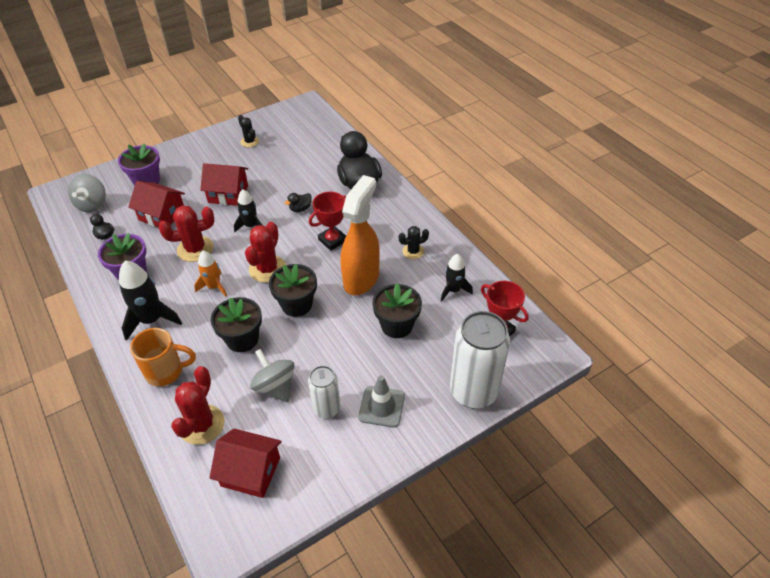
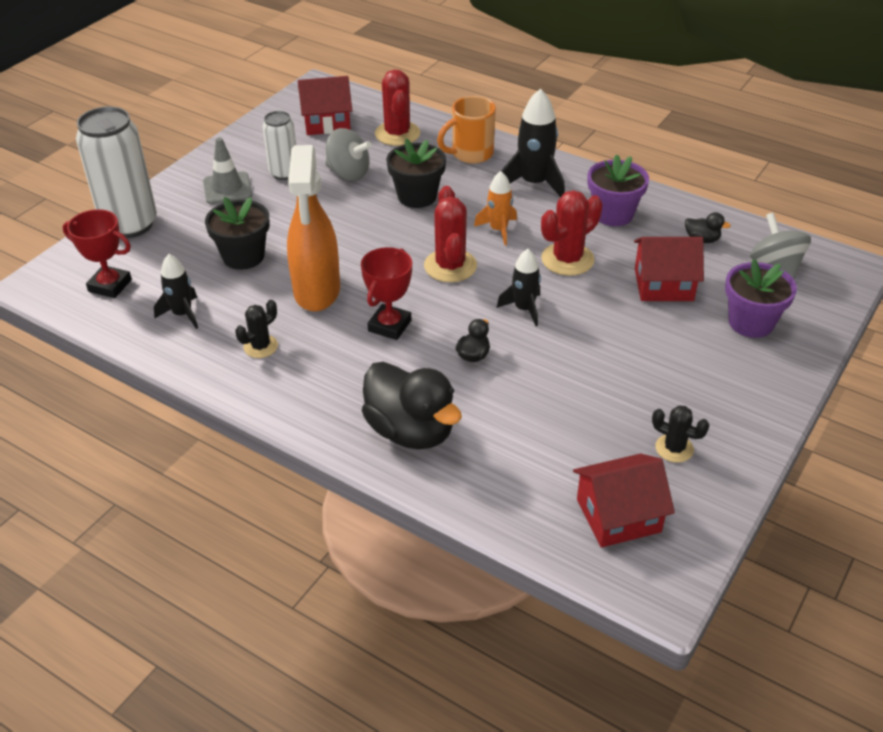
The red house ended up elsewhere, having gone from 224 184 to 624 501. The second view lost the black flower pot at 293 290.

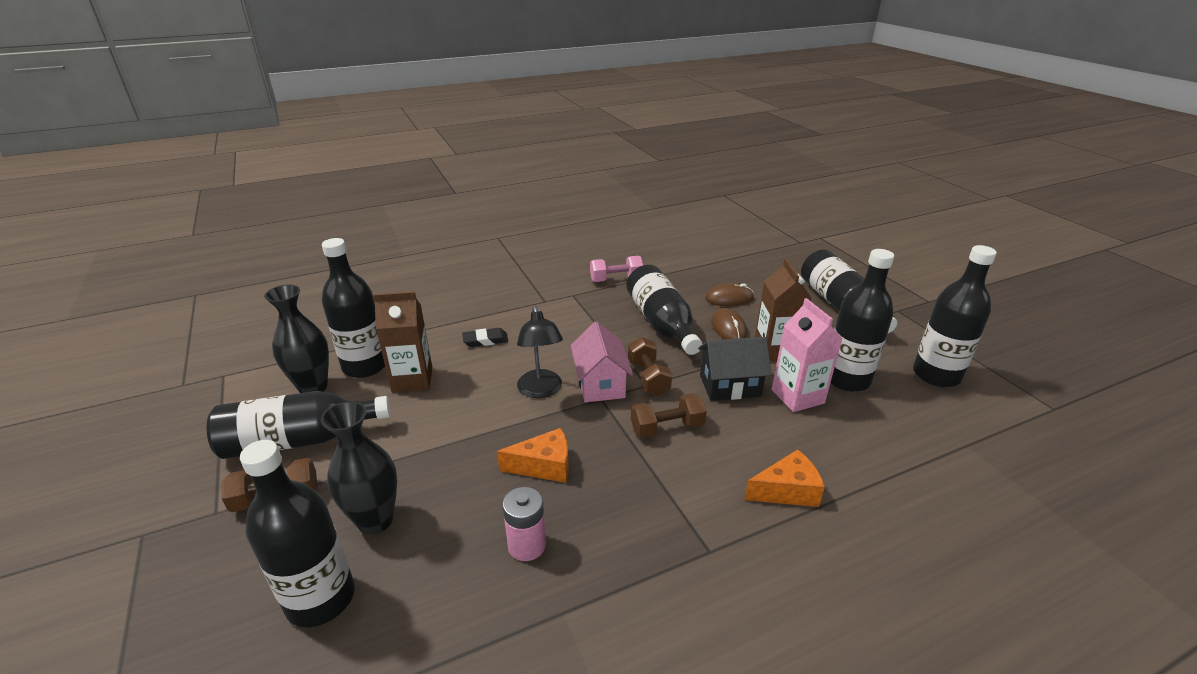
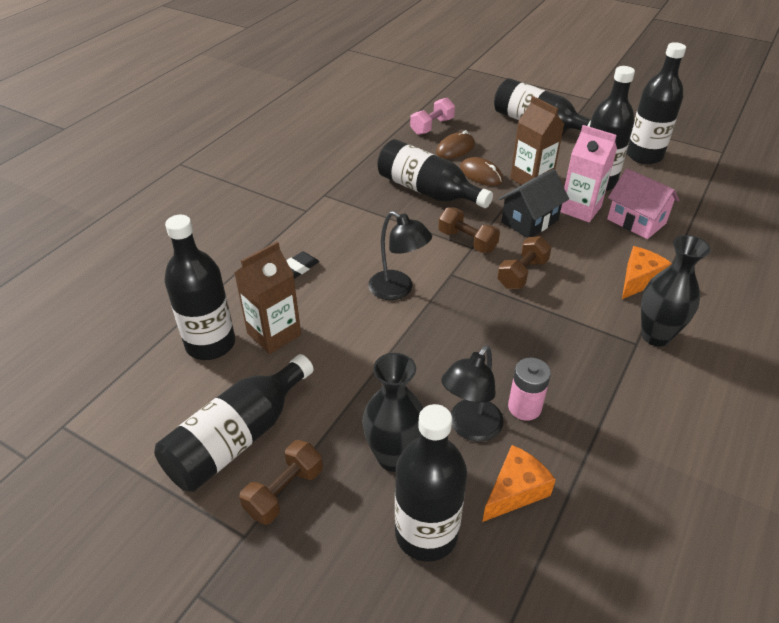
The pink dumbbell ended up elsewhere, having gone from 616 269 to 432 116. The black vase ended up elsewhere, having gone from 296 339 to 676 291. The pink house ended up elsewhere, having gone from 602 362 to 643 203. The orange cheese ended up elsewhere, having gone from 533 455 to 519 483. The second view gained the black lamp at 472 393.

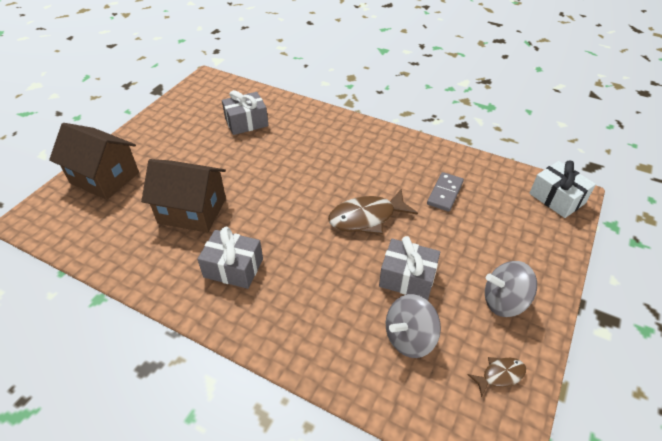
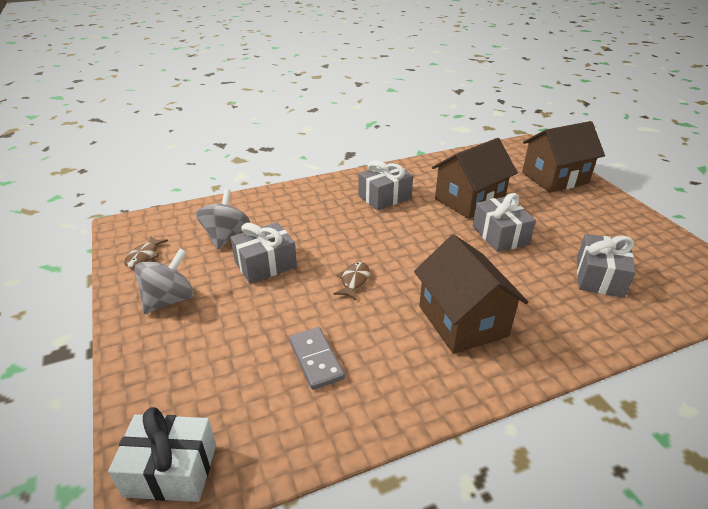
The size of the brown fish at 373 211 changed by a factor of 0.52. The second view gained the grey gift at 504 222. The second view gained the brown house at 471 294.

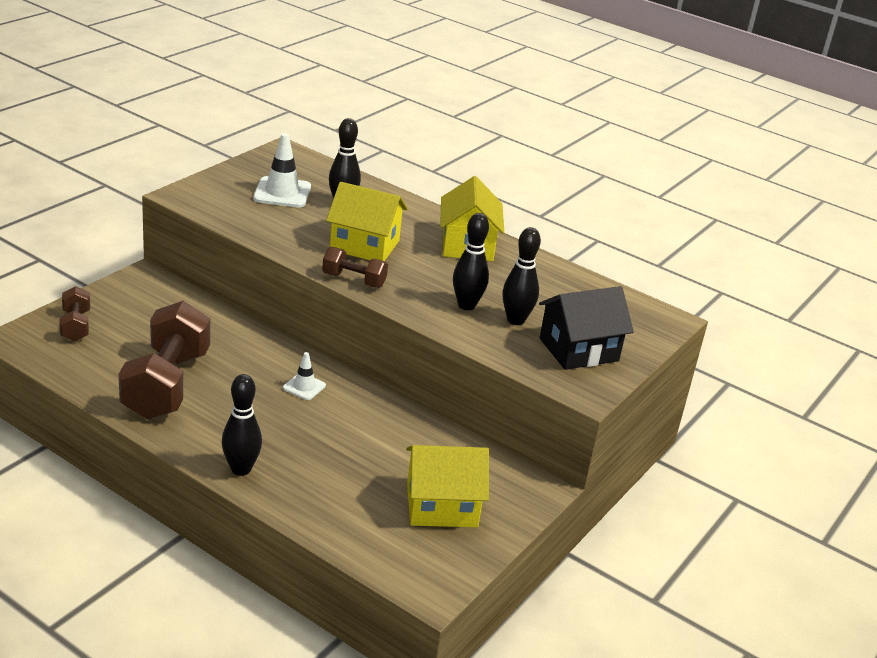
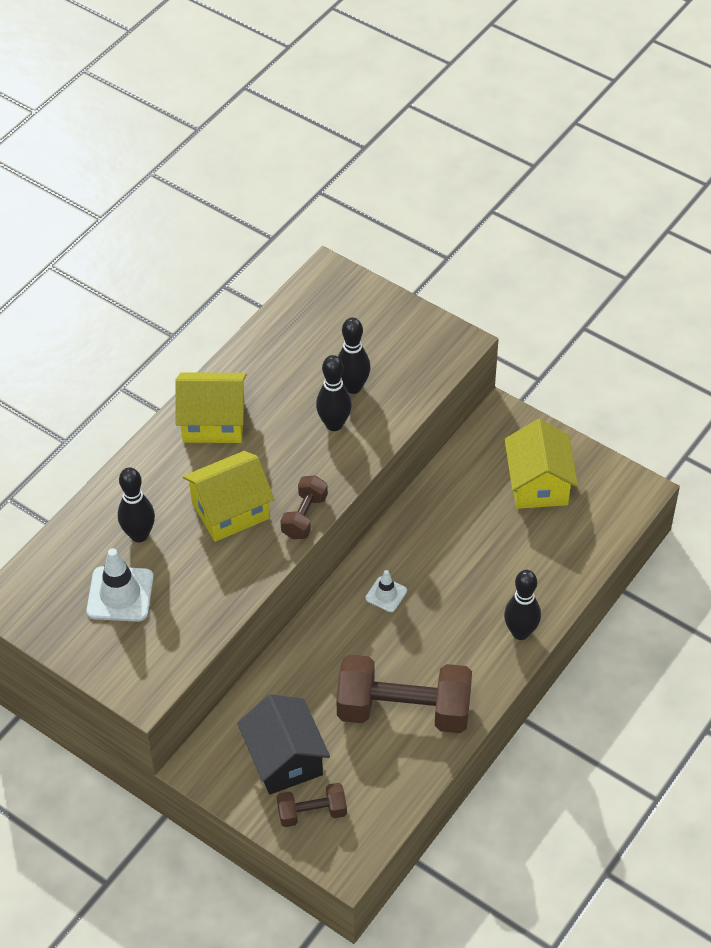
The yellow house at 367 221 ended up facing another way, 45 degrees clockwise from before. The black house ended up elsewhere, having gone from 586 328 to 283 744.

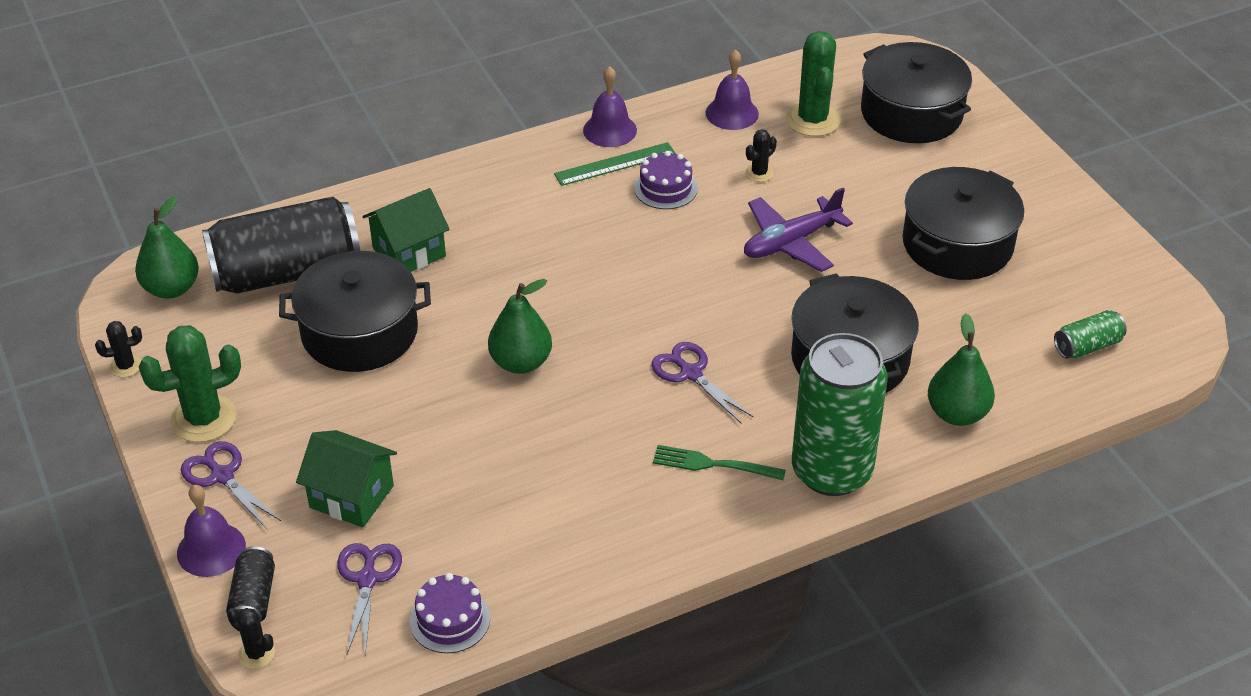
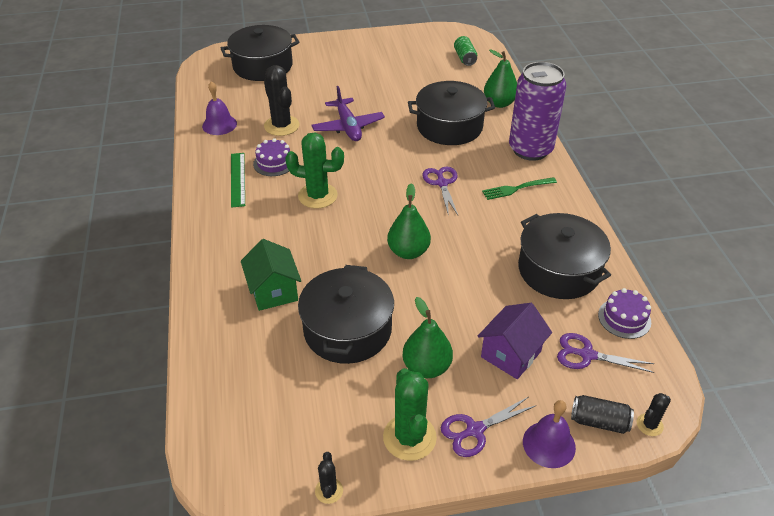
The green cactus ended up elsewhere, having gone from 813 83 to 314 171. The second view lost the purple bell at 610 106. The size of the black cactus at 761 155 changed by a factor of 2.00. The black pot ended up elsewhere, having gone from 963 223 to 564 256. The green pear ended up elsewhere, having gone from 167 247 to 428 337. The second view lost the black can at 281 245. What was the green can at 840 414 turned into the purple can at 537 111. The purple scissors at 702 382 ended up facing another way, 105 degrees clockwise from before. What was the green house at 346 479 turned into the purple house at 515 341. The green fork at 719 462 ended up facing another way, 45 degrees clockwise from before.

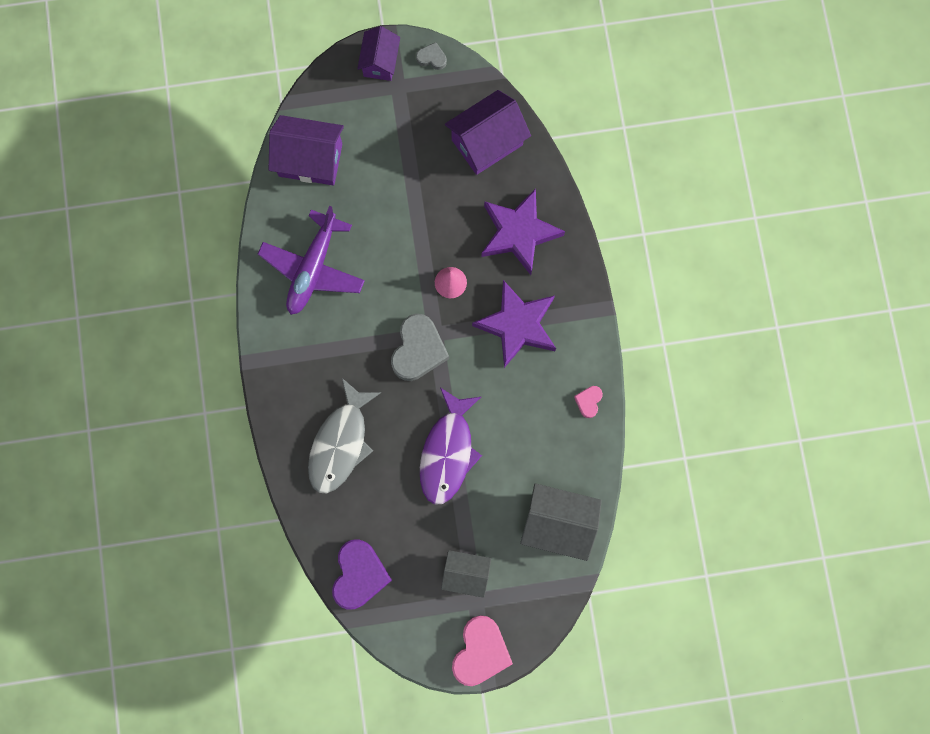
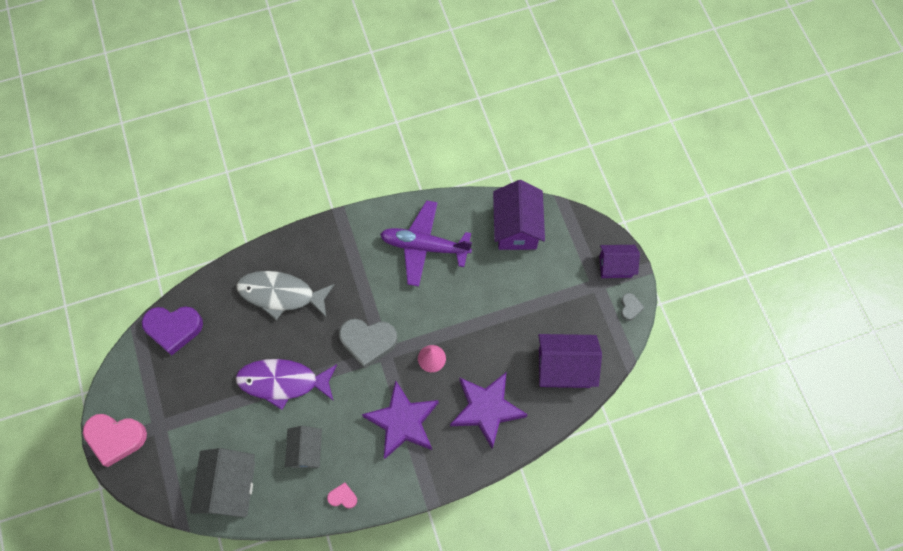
The purple house at 488 132 ended up facing another way, 45 degrees counterclockwise from before. The grey house ended up elsewhere, having gone from 466 574 to 303 447.

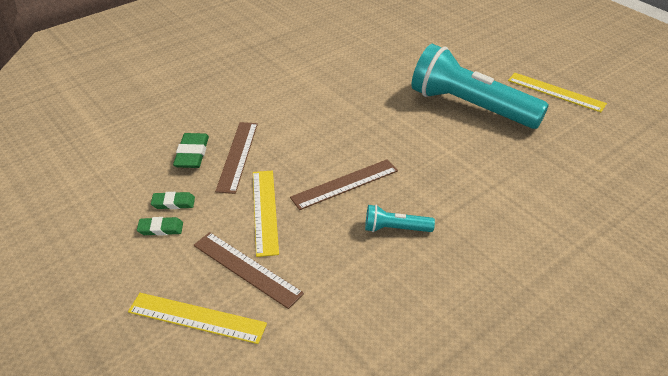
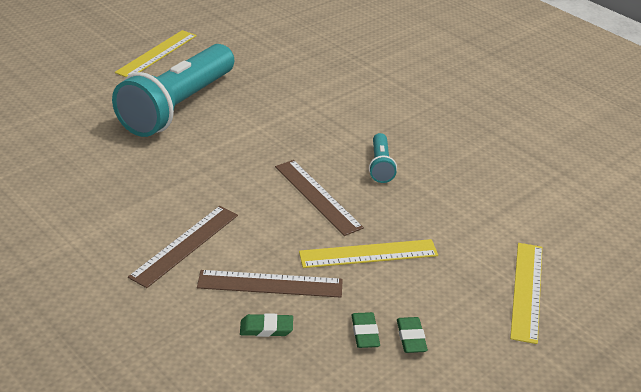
The size of the green eraser at 191 150 changed by a factor of 0.66. The brown ruler ended up elsewhere, having gone from 248 270 to 183 247.

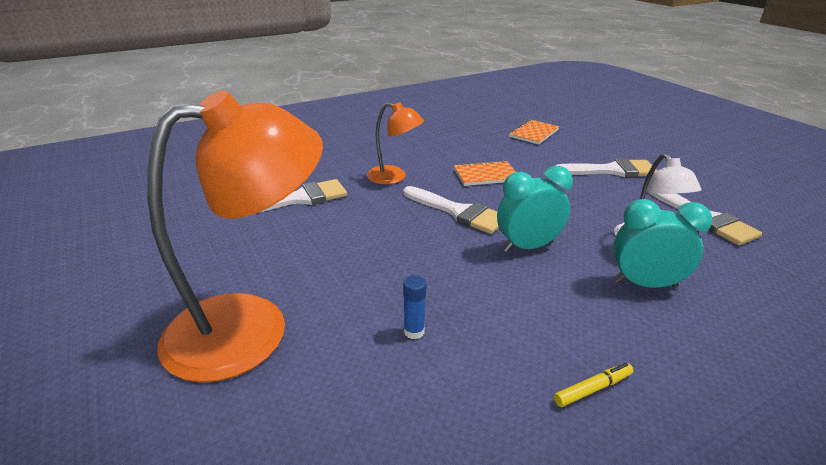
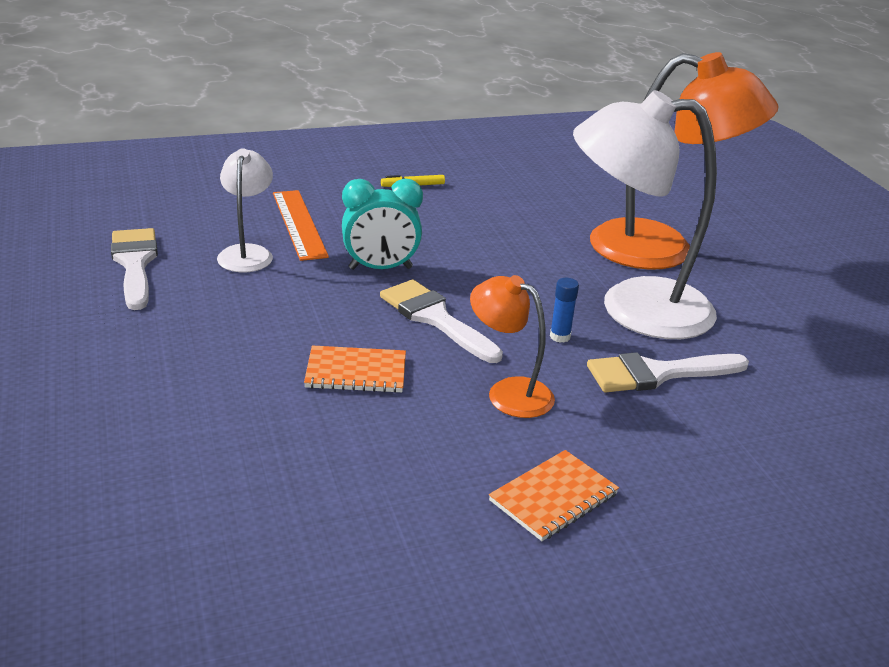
The orange lamp at 235 236 ended up facing another way, 150 degrees counterclockwise from before. The orange notebook ended up elsewhere, having gone from 534 132 to 554 495. The second view lost the white brush at 606 167. Where the turquoise clock stood at 663 243, the orange ruler came to stand at 301 225. The blue glue stick ended up elsewhere, having gone from 415 307 to 564 310. The second view gained the white lamp at 645 214.

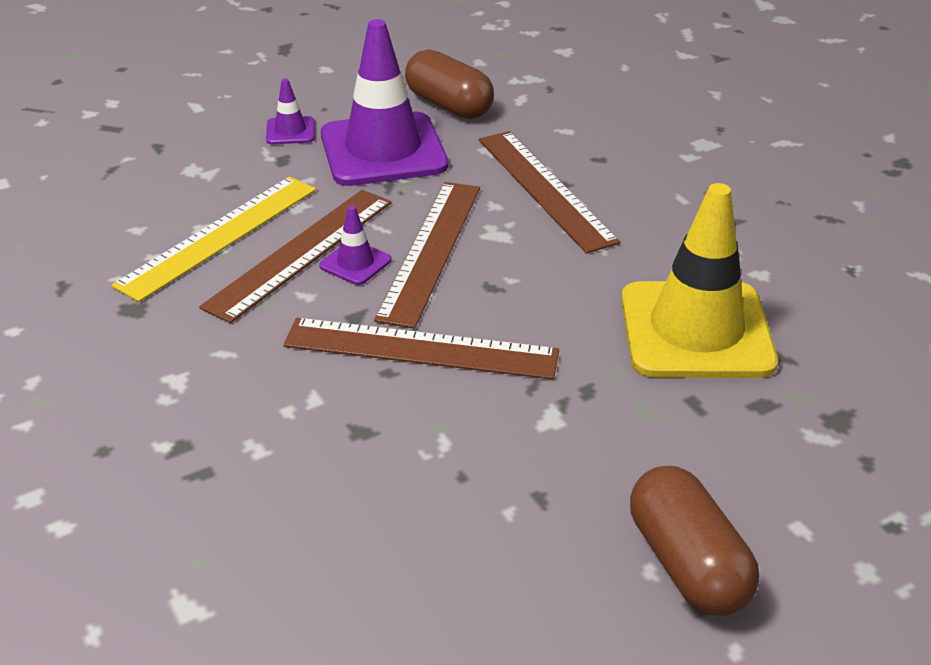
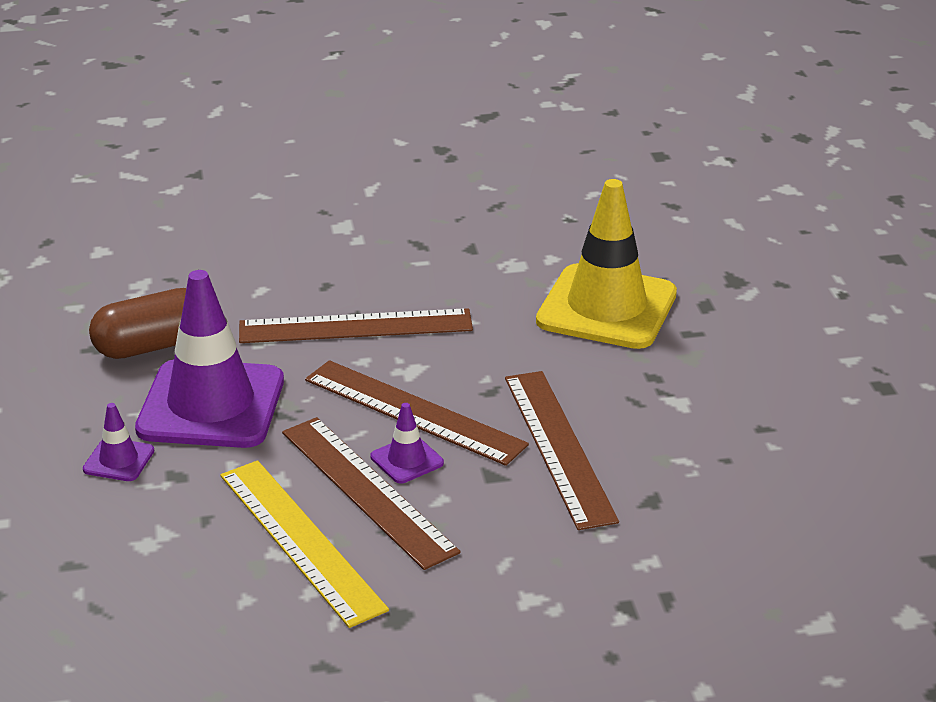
The brown ruler at 421 348 ended up facing another way, 45 degrees counterclockwise from before. The second view lost the brown capsule at 694 541.

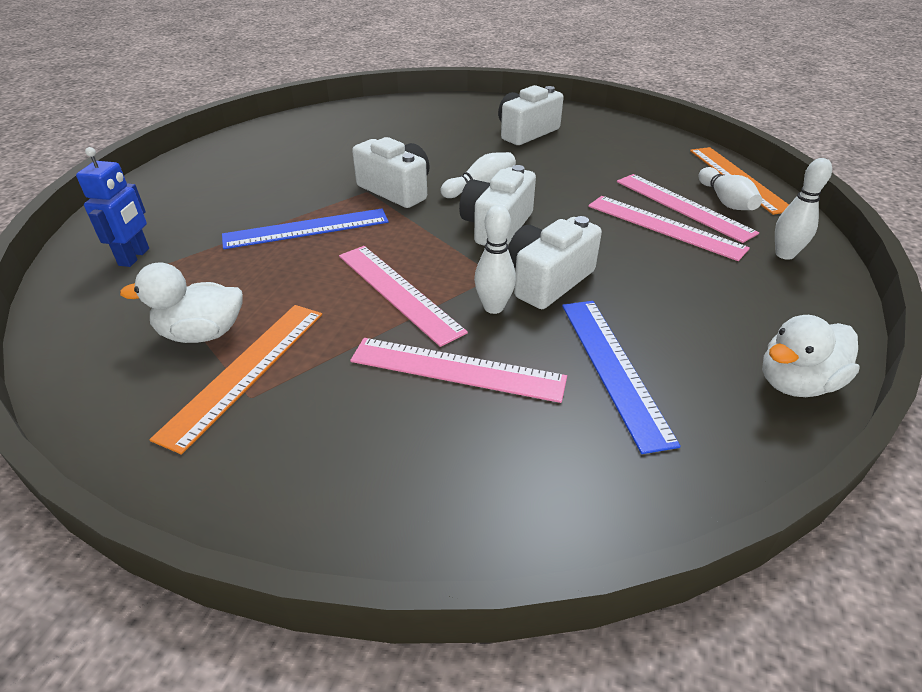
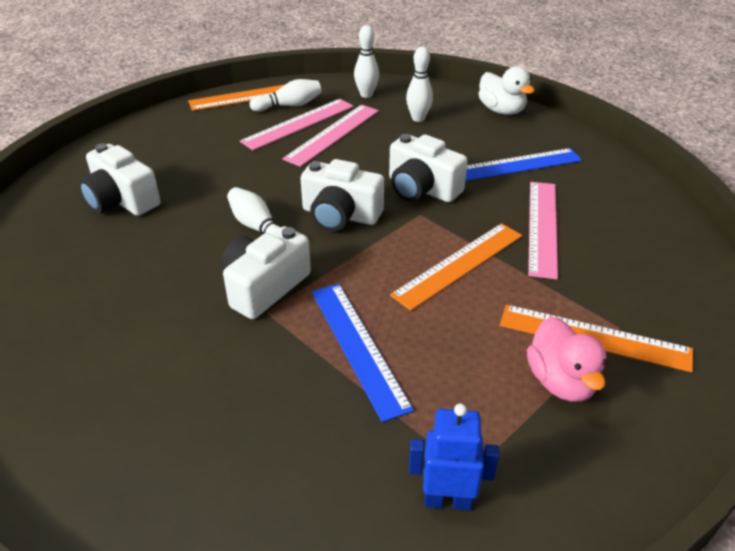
The white bowling pin ended up elsewhere, having gone from 495 259 to 419 84. What was the pink ruler at 403 296 turned into the orange ruler at 456 267. What was the white duck at 181 302 turned into the pink duck at 567 359.

